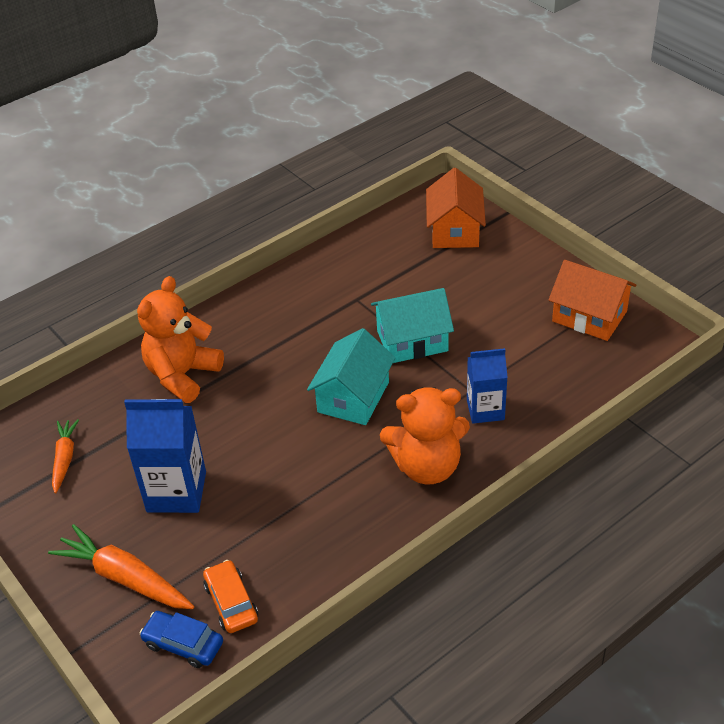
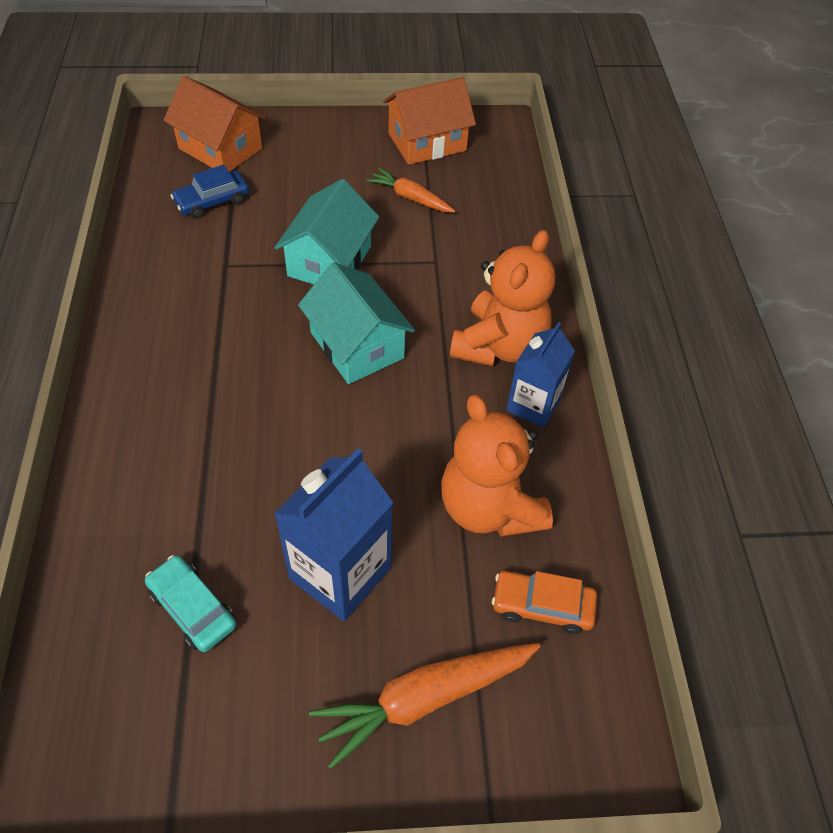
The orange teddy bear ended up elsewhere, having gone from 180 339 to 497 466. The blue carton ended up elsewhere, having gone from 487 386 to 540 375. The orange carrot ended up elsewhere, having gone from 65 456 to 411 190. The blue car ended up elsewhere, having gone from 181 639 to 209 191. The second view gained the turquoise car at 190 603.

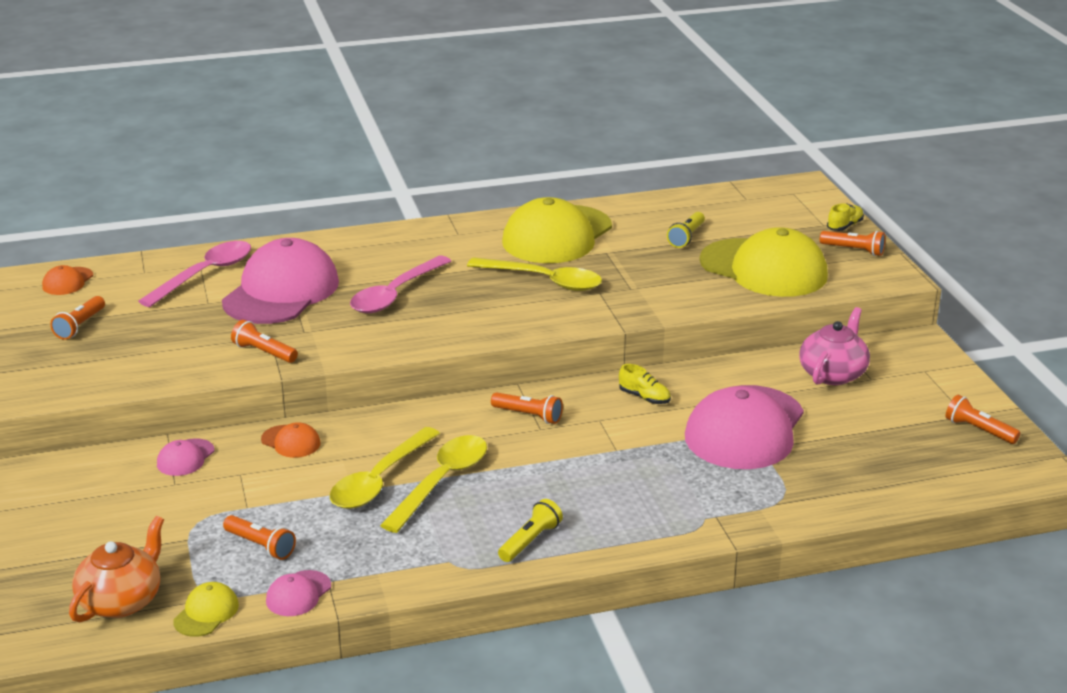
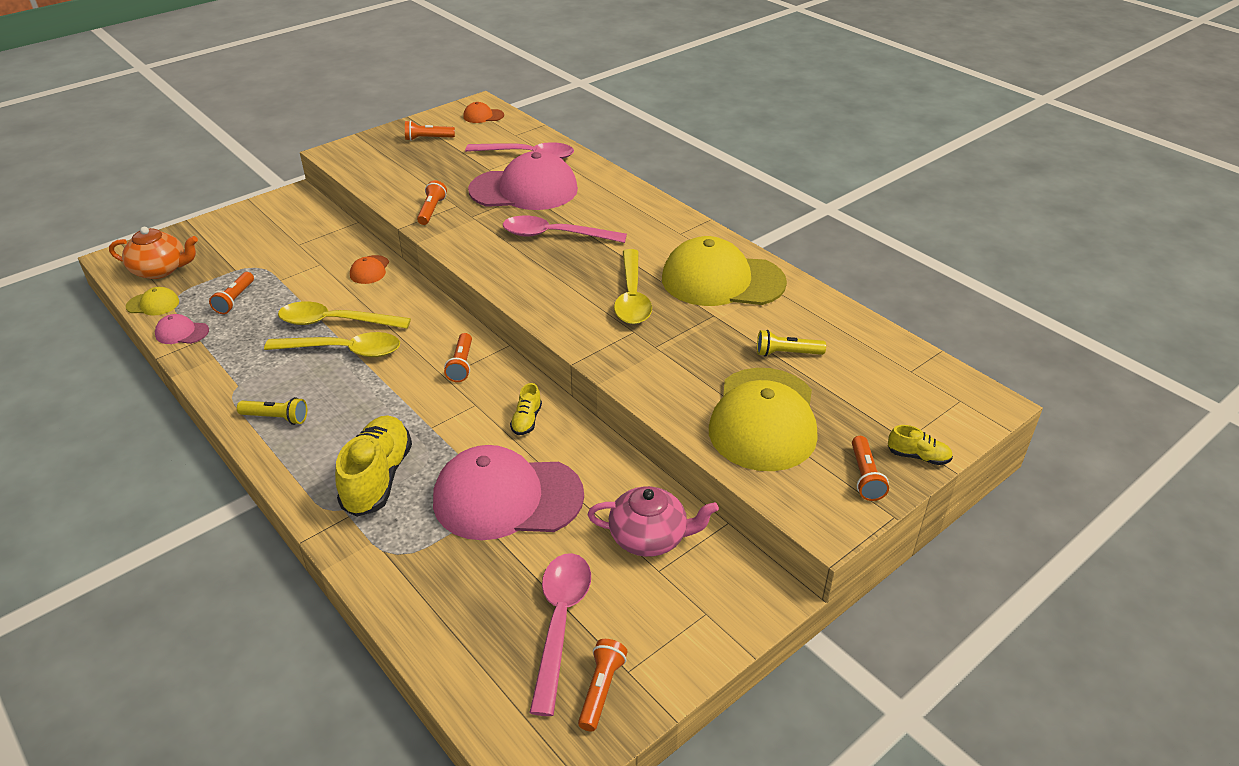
The second view lost the pink cap at 185 457. The second view gained the yellow shoe at 373 466. The second view gained the pink spoon at 560 634.

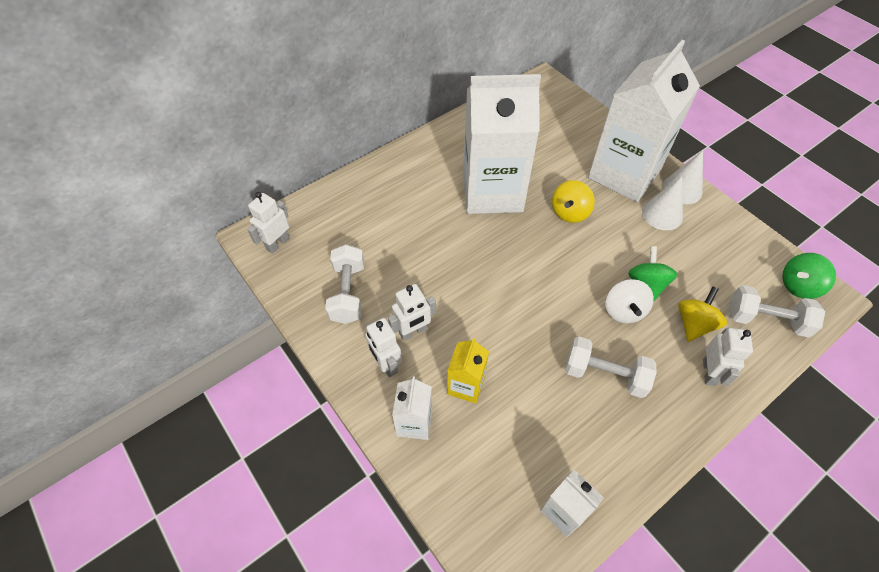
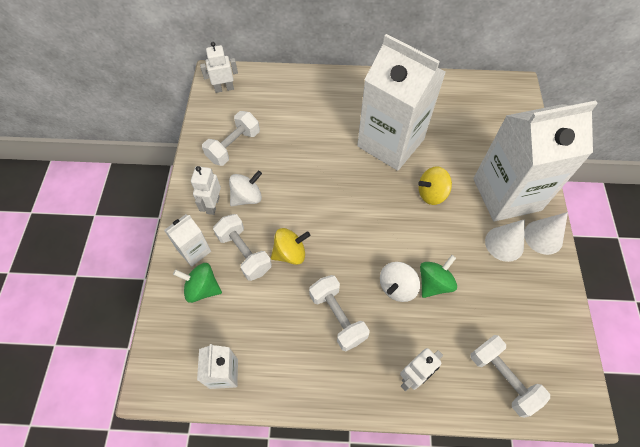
The green spinning top ended up elsewhere, having gone from 809 276 to 197 283. Where the white robot stood at 412 312, the white spinning top came to stand at 245 188. The yellow spinning top ended up elsewhere, having gone from 702 314 to 290 246. Where the yellow carton stood at 468 371, the white dumbbell came to stand at 242 247.

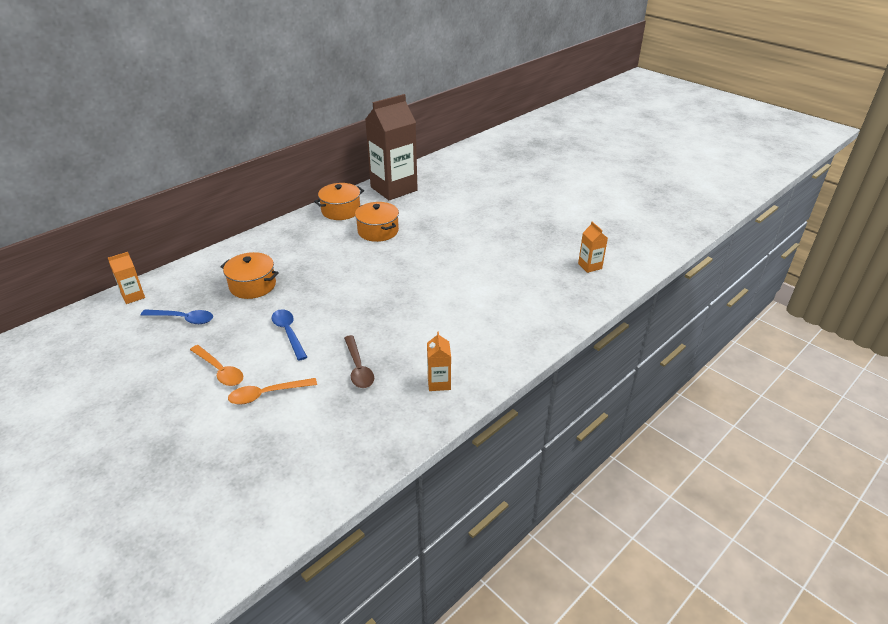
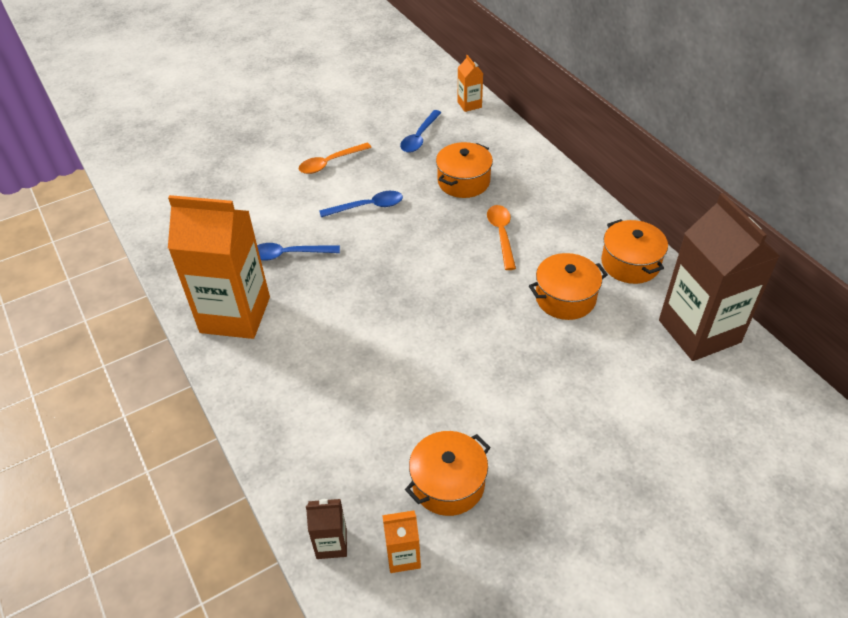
The size of the orange carton at 439 361 changed by a factor of 2.34. What was the brown spoon at 359 361 turned into the blue spoon at 298 252. The orange spoon ended up elsewhere, having gone from 272 391 to 501 237. The second view gained the orange pot at 447 473. The second view gained the brown carton at 326 529.

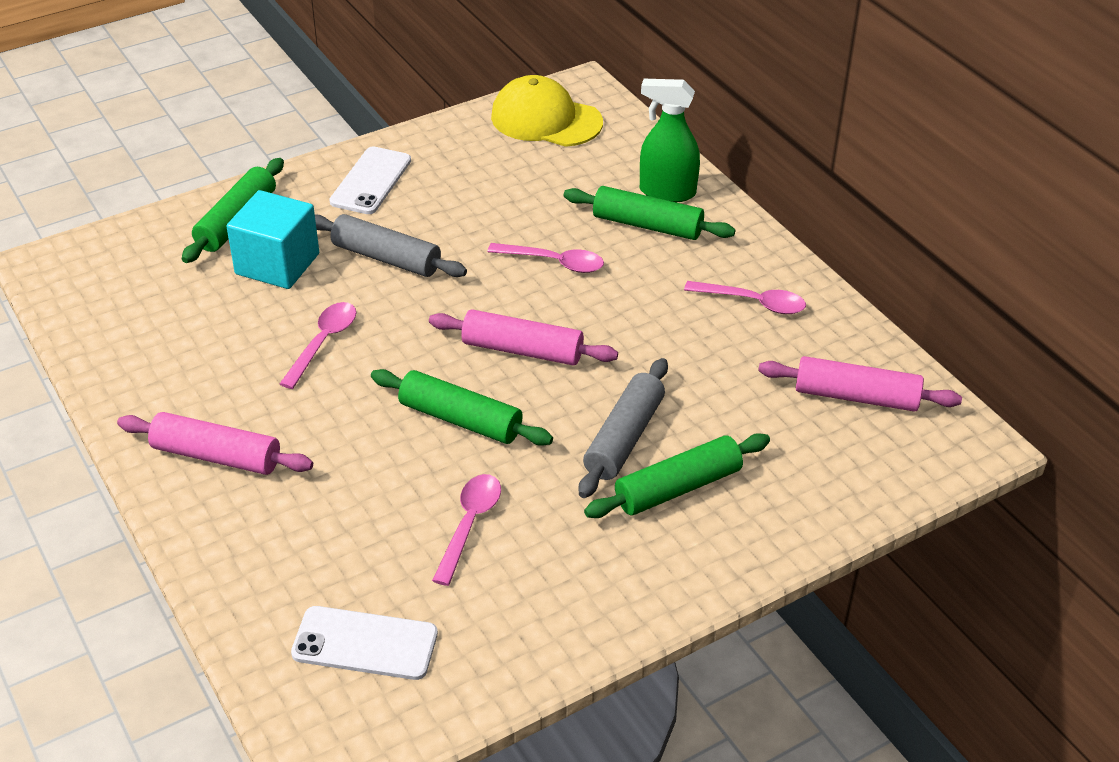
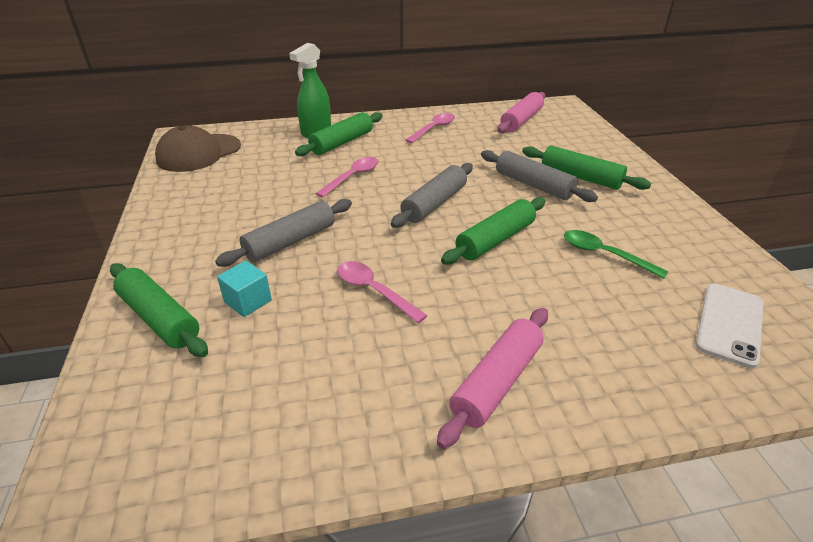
What was the yellow cap at 547 111 turned into the brown cap at 198 148. The second view lost the white phone at 370 180. The size of the turquoise cube at 272 239 changed by a factor of 0.56. What was the pink rolling pin at 523 337 turned into the grey rolling pin at 432 195. The green rolling pin at 677 475 ended up facing another way, 45 degrees counterclockwise from before. What was the pink spoon at 466 530 turned into the green spoon at 616 254.

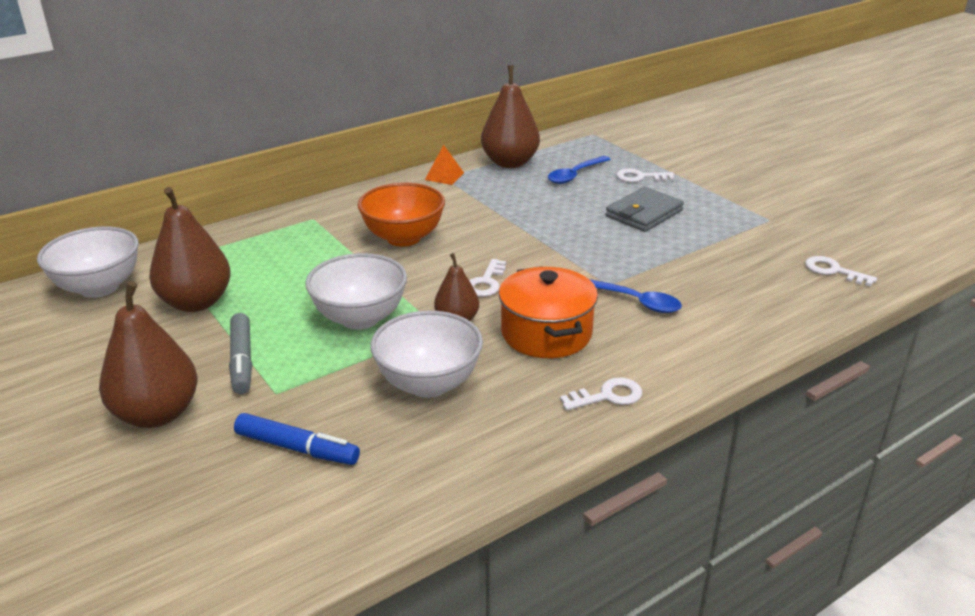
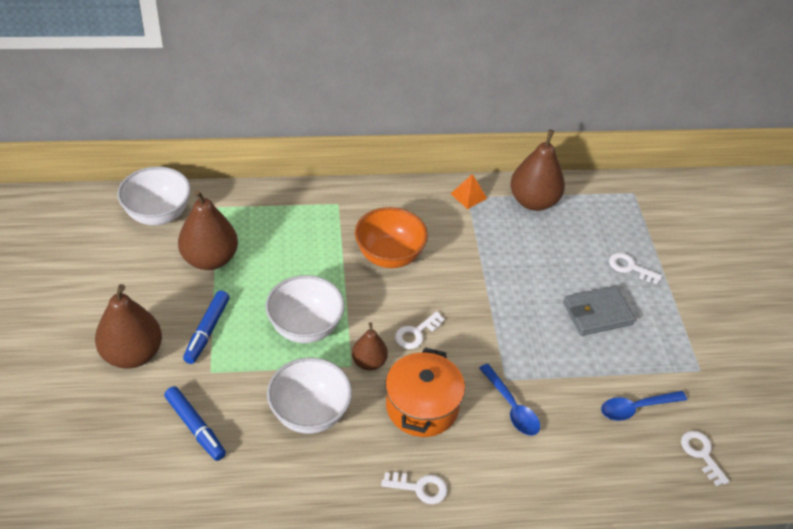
The blue spoon ended up elsewhere, having gone from 579 170 to 644 406. What was the grey marker at 240 353 turned into the blue marker at 206 327.

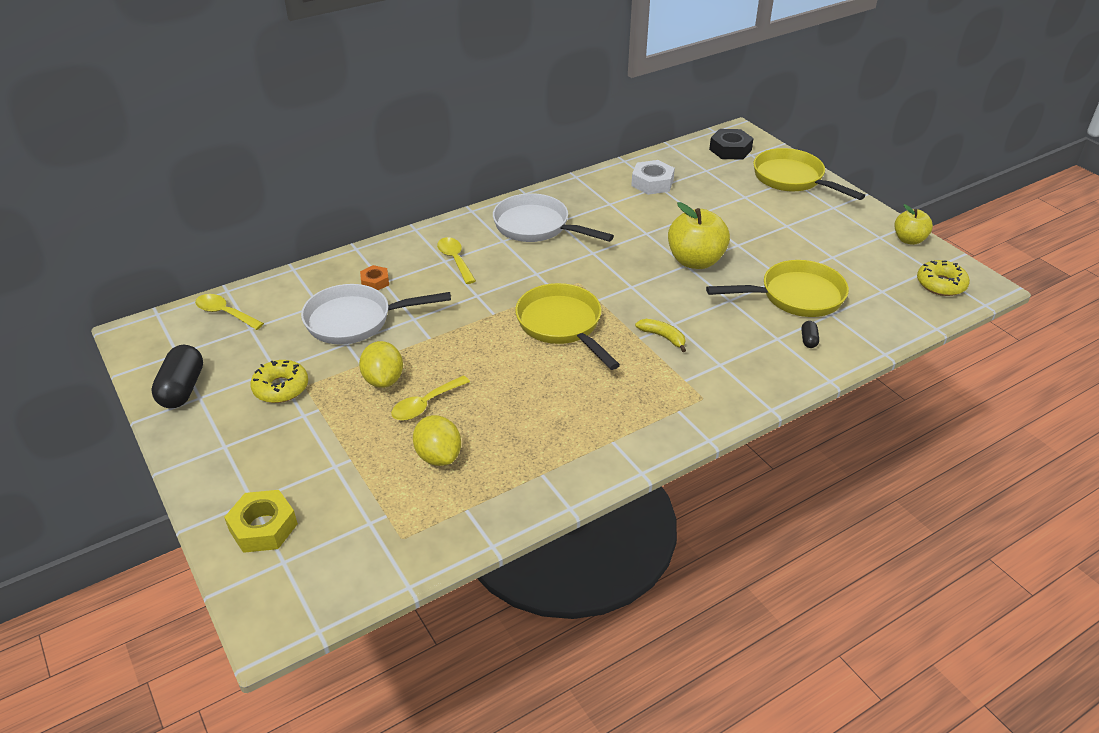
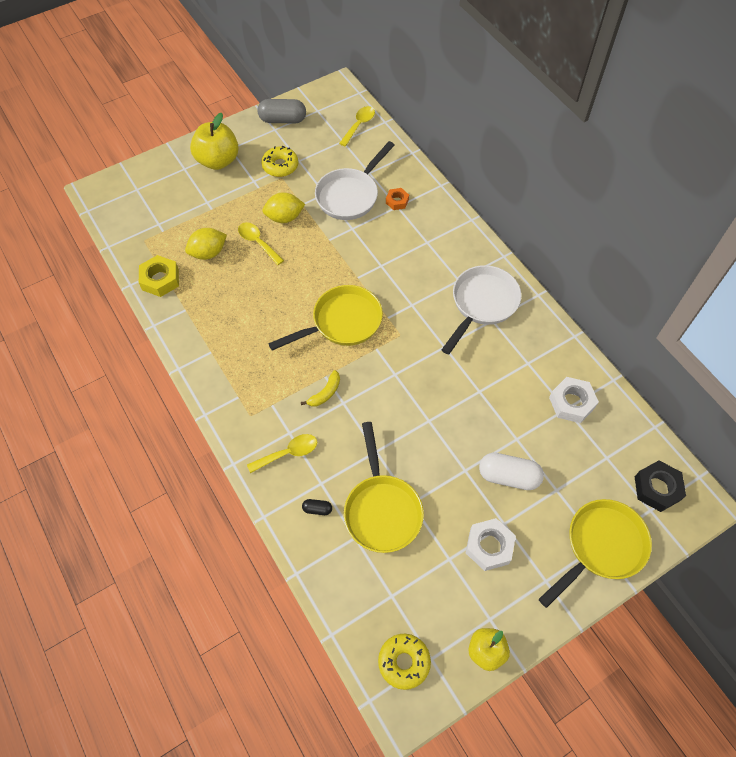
The yellow apple ended up elsewhere, having gone from 699 235 to 214 141. The yellow spoon ended up elsewhere, having gone from 456 260 to 282 453. The white pan at 376 314 ended up facing another way, 135 degrees counterclockwise from before. What was the black capsule at 177 376 turned into the grey capsule at 282 111. The yellow nut ended up elsewhere, having gone from 261 521 to 159 276. The second view gained the white capsule at 511 471. The second view gained the white nut at 491 544.

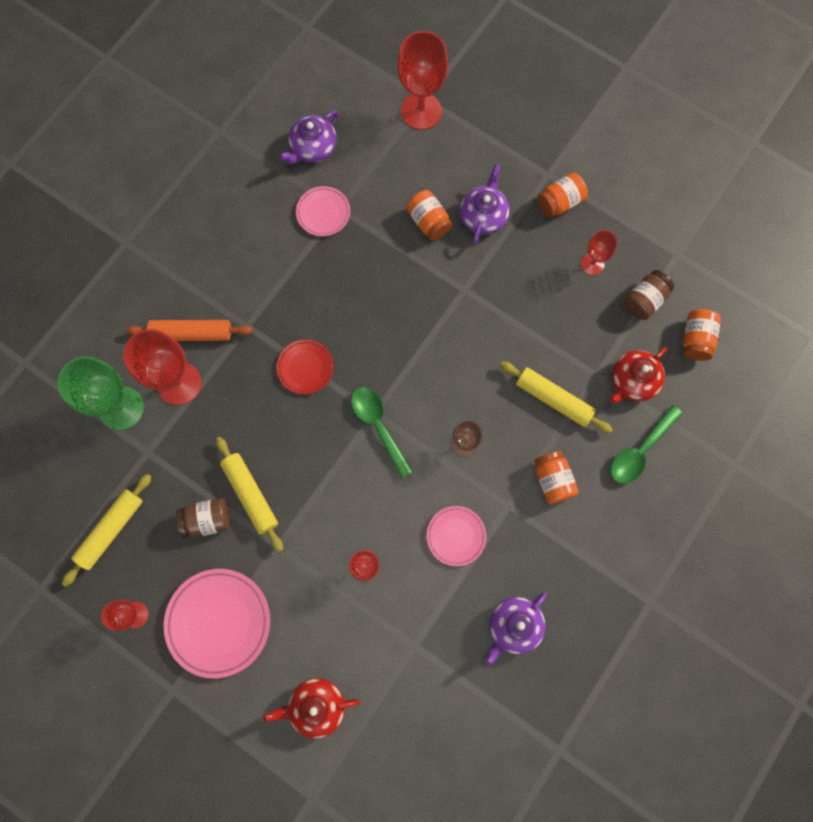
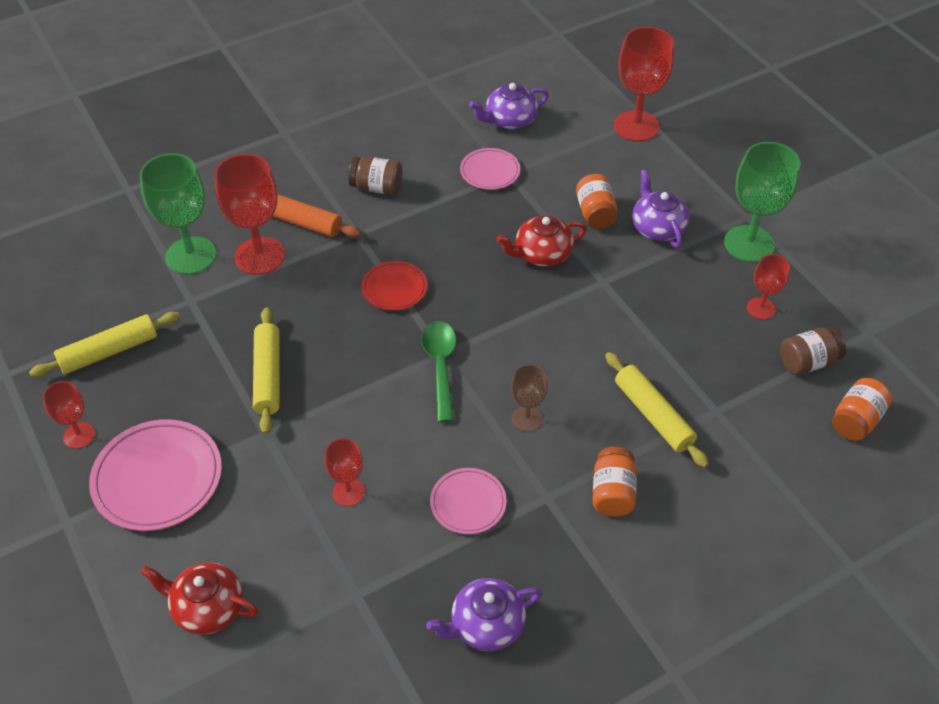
The purple teapot at 485 204 ended up facing another way, 60 degrees counterclockwise from before. Where the orange jar stood at 562 195, the green goblet came to stand at 762 202. The red teapot ended up elsewhere, having gone from 638 375 to 542 241. The second view lost the green spoon at 647 444. The brown jar ended up elsewhere, having gone from 203 518 to 375 175.

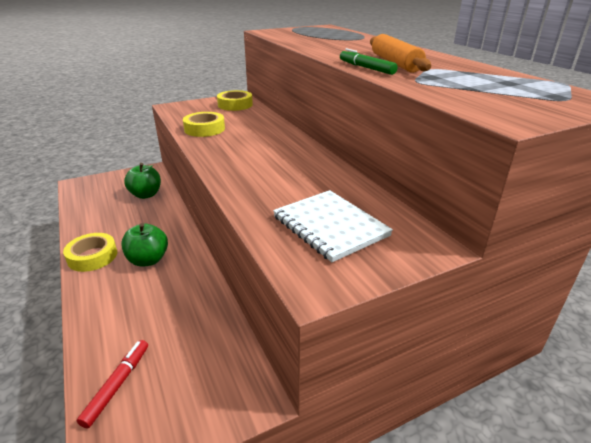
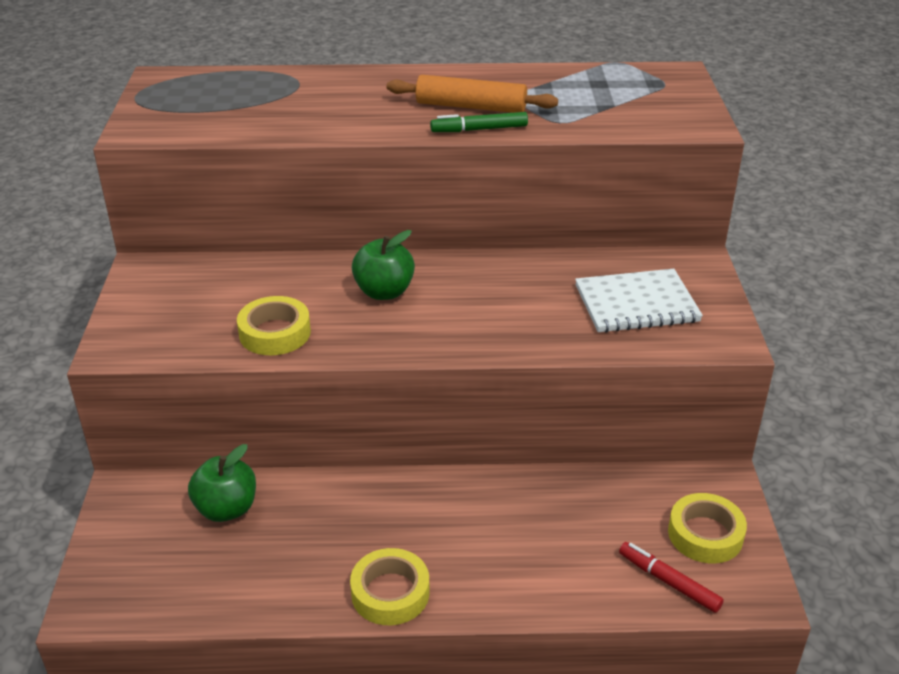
The yellow tape ended up elsewhere, having gone from 235 100 to 707 528. The green apple ended up elsewhere, having gone from 144 245 to 383 265.

